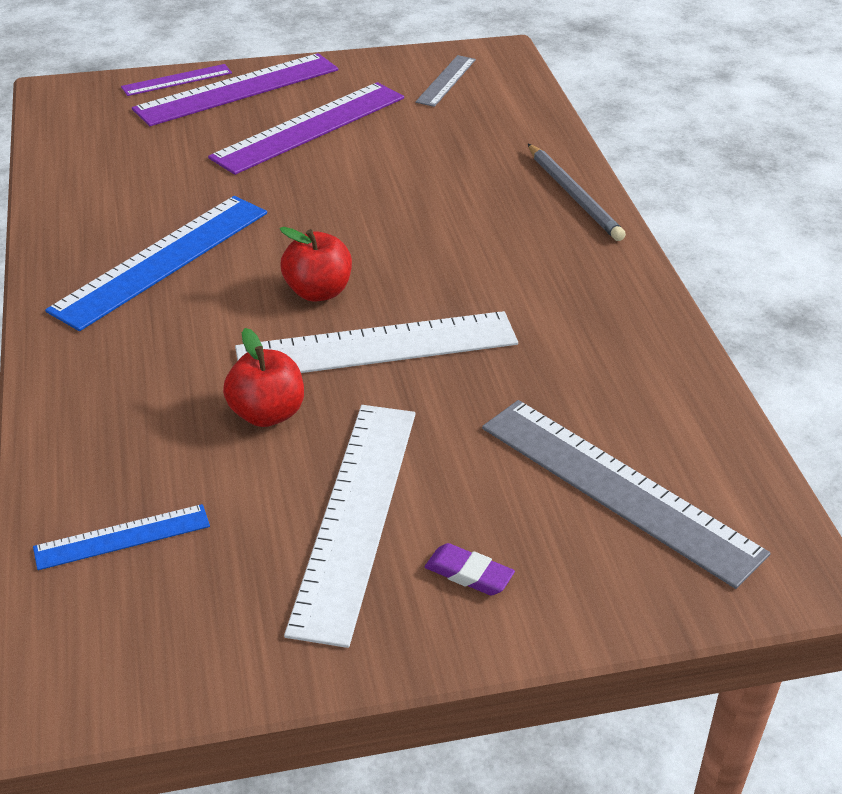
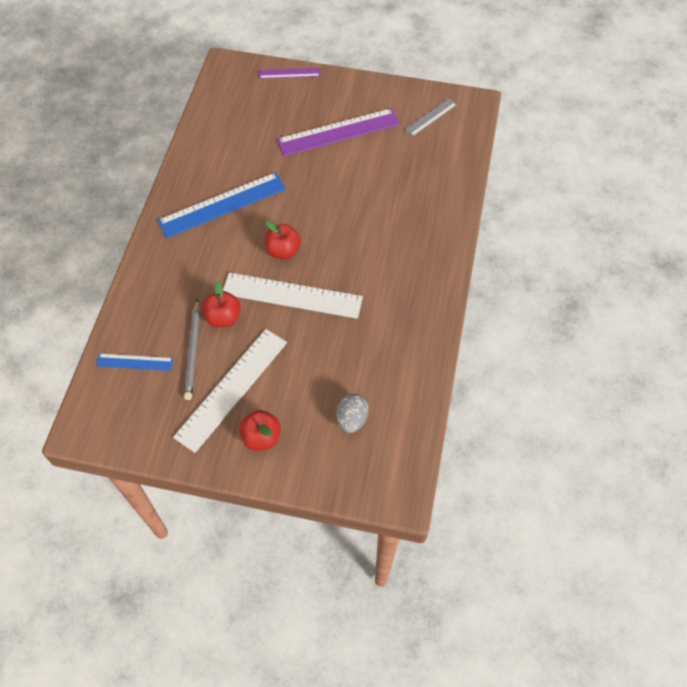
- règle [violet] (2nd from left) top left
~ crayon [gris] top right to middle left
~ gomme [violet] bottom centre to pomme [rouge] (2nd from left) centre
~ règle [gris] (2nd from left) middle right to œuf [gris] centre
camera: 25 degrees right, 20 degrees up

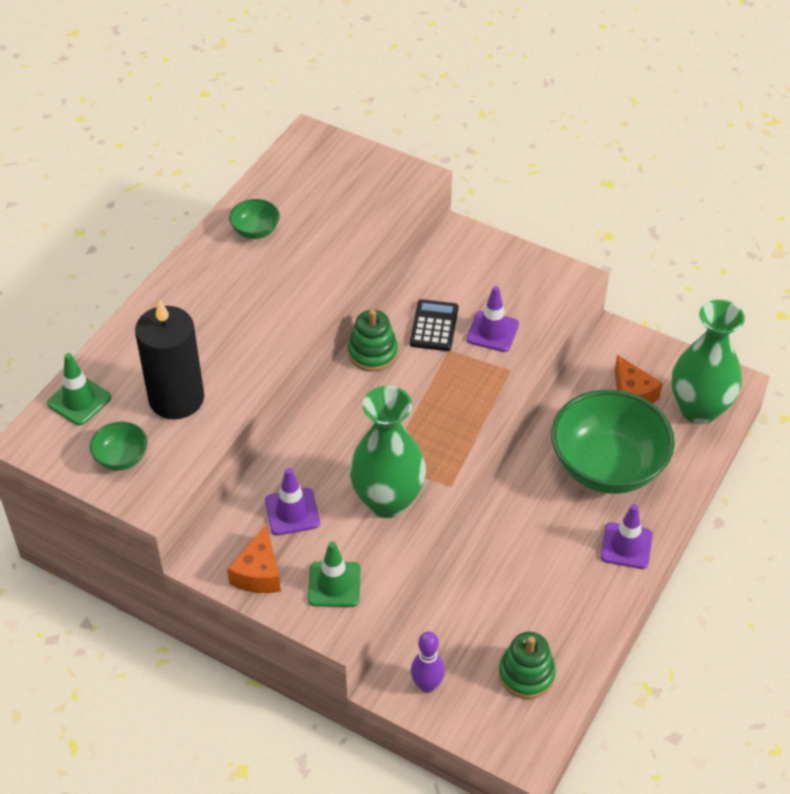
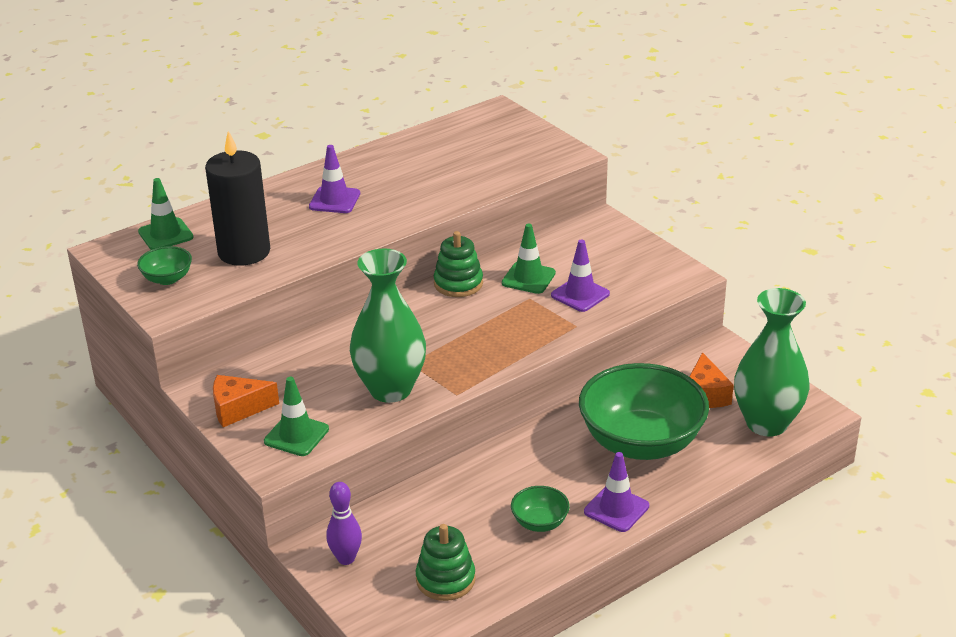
~ bol [vert] (2nd from left) top left to bottom centre
~ cône de chantier [violet] (1st from left) centre to top centre
~ calculatrice [noir] centre to cône de chantier [vert] (3rd from left) centre
~ fromage [orange] (1st from left) bottom left = middle left 45 degrees clockwise
camera: 25 degrees right, 15 degrees down

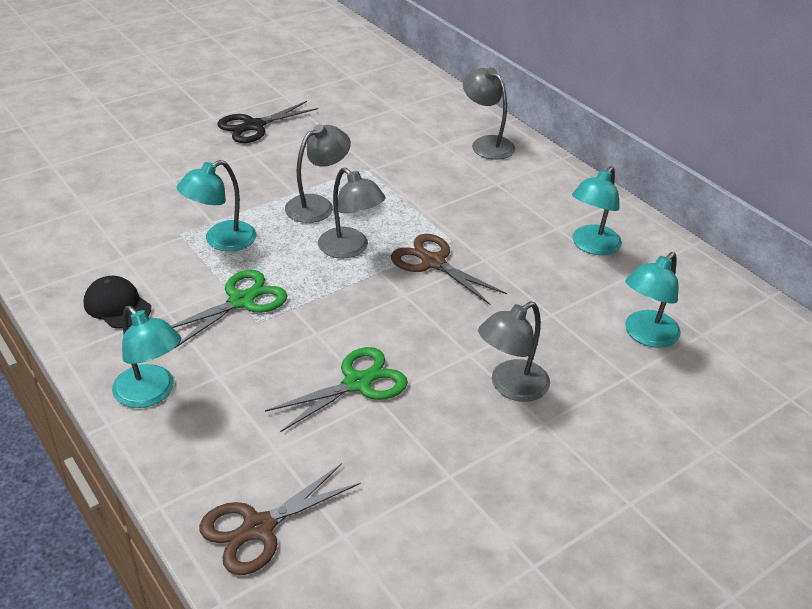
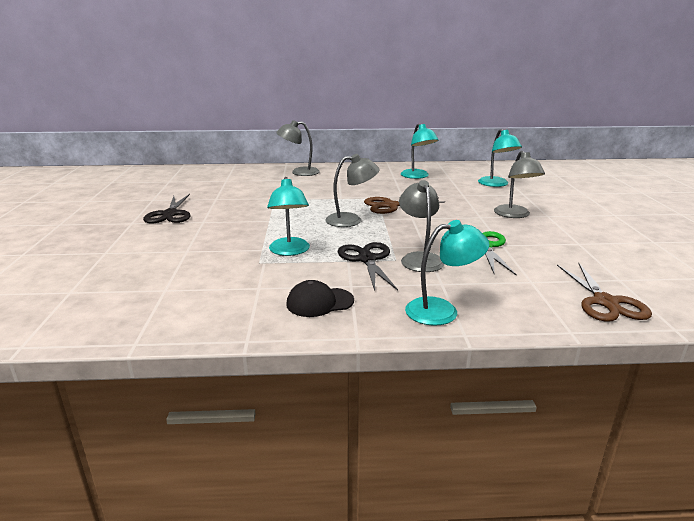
~ lampe [gris] (1st from left in the first image) top centre to lampe [gris] (3rd from left) centre
~ ciseaux [vert] (1st from left) middle left to ciseaux [noir] (2nd from left) centre
camera: 55 degrees left, 15 degrees down

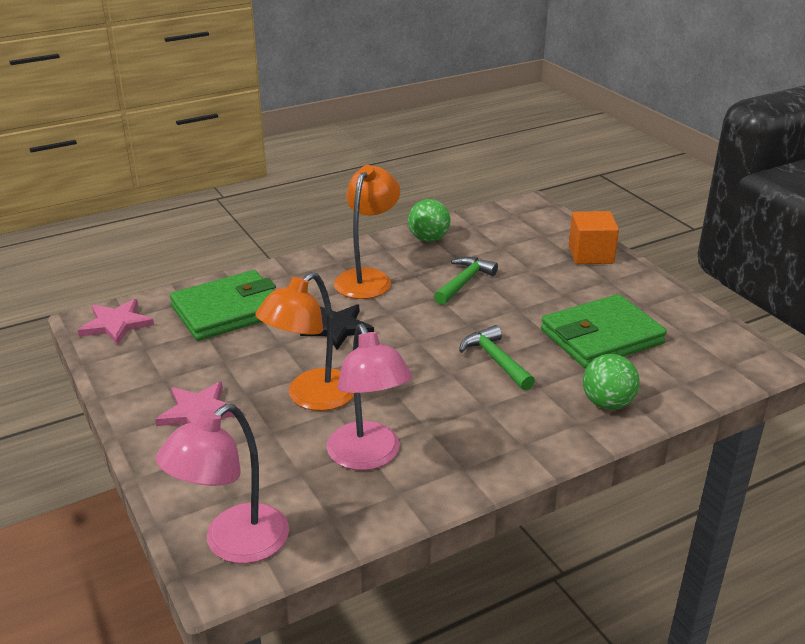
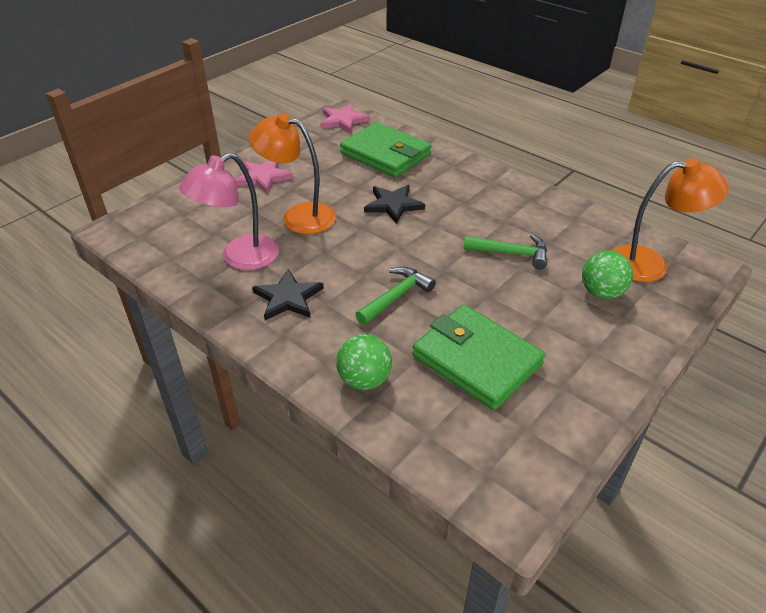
- lampe [rose] (1st from left) bottom left
- cube [orange] middle right
+ étoile [noir] (1st from left) centre
~ lampe [orange] (2nd from left) centre to middle right
~ balle [vert] (1st from left in the first image) centre to balle [vert] (2nd from left) middle right
camera: 70 degrees right, 10 degrees up

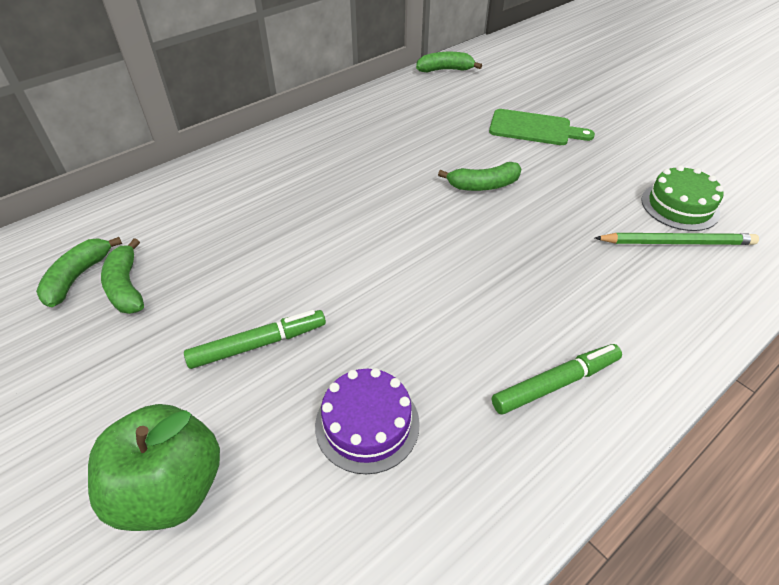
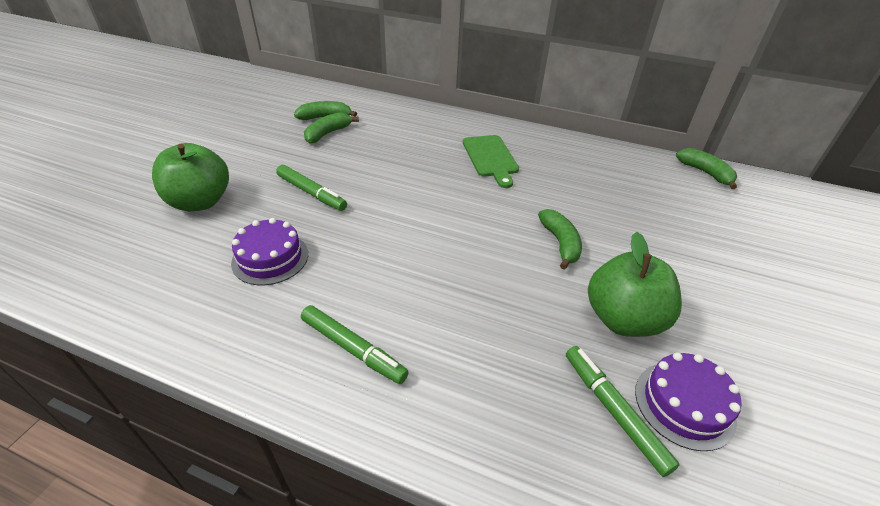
+ pomme [vert] (2nd from left) middle right
~ planche à découper [vert] top right to top centre
~ crayon [vert] middle right to feutre [vert] (3rd from left) bottom right
~ gâteau [vert] middle right to gâteau [violet] (2nd from left) bottom right
~ banane [vert] (4th from left in the first image) top centre = centre 150 degrees counterclockwise
camera: 60 degrees right, 5 degrees down

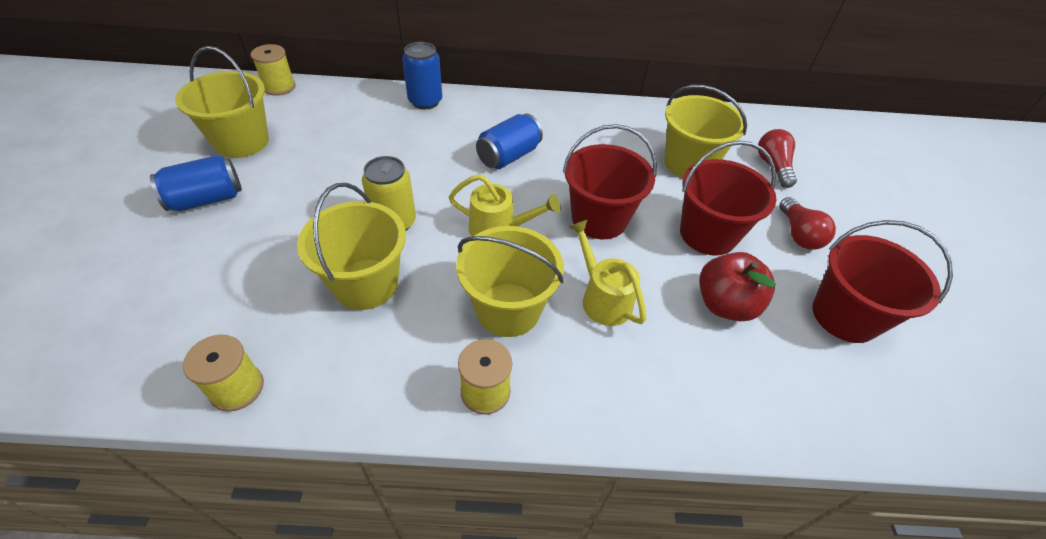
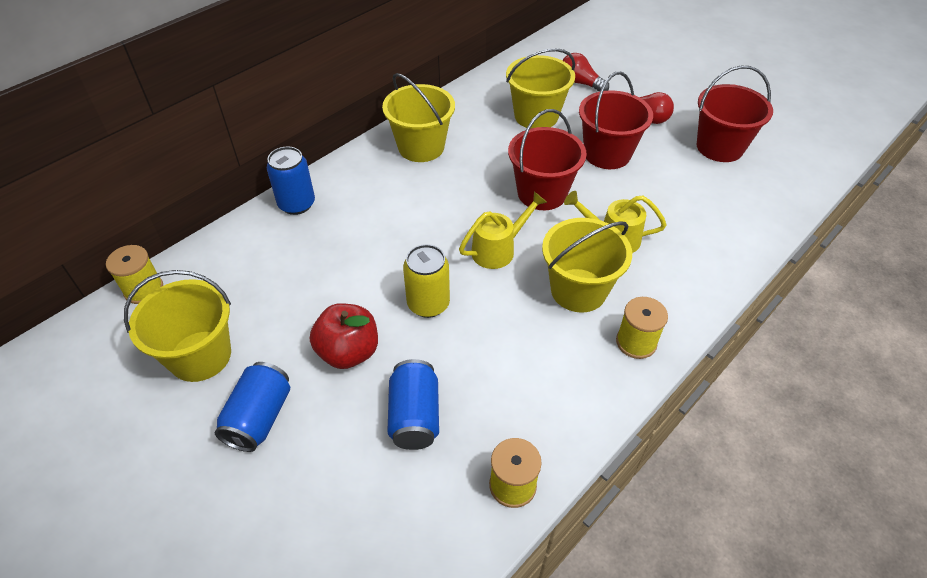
~ seau [jaune] (2nd from left) centre to top centre
~ canette [bleu] (3rd from left) top centre to bottom centre
~ pomme [rouge] middle right to centre
camera: 45 degrees left, 0 degrees up

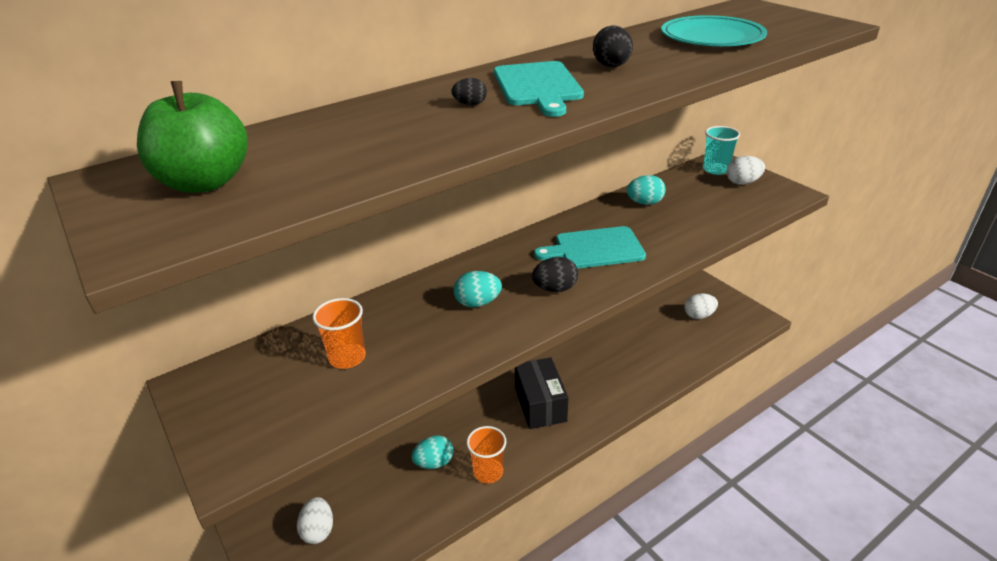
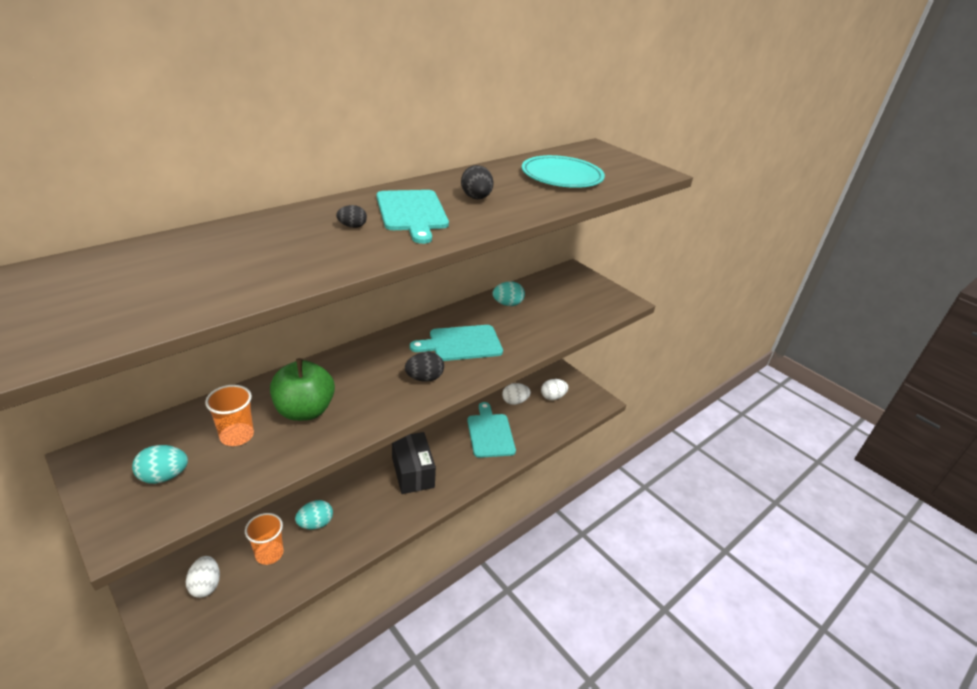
- gobelet [turquoise] top right
+ planche à découper [turquoise] (3rd from left) centre
~ pomme [vert] top left to middle left
~ œuf [turquoise] (2nd from left in the first image) centre to œuf [turquoise] (1st from left) bottom left
~ gobelet [orange] (2nd from left) bottom centre to bottom left
~ œuf [blanc] (3rd from left in the first image) top right to œuf [blanc] (2nd from left) centre
camera: 10 degrees left, 0 degrees up

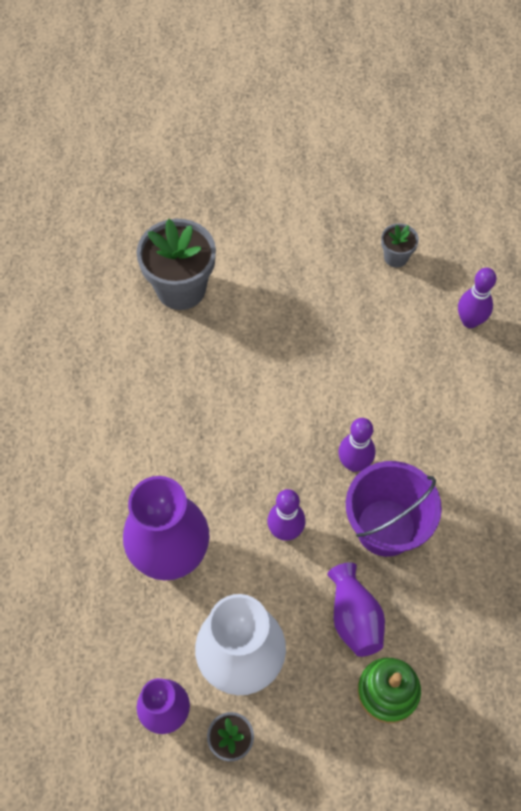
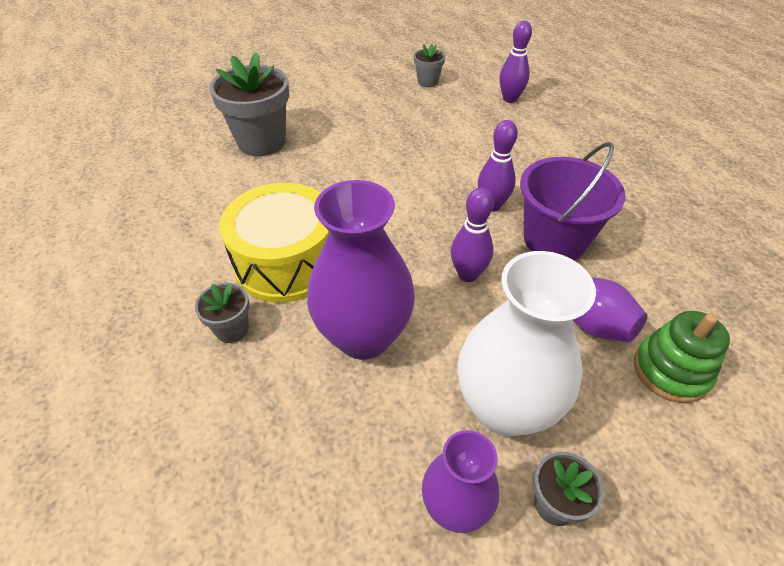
+ pot de fleurs [gris] (1st from left) middle left
+ tambour [jaune] centre
camera: 25 degrees left, 15 degrees down

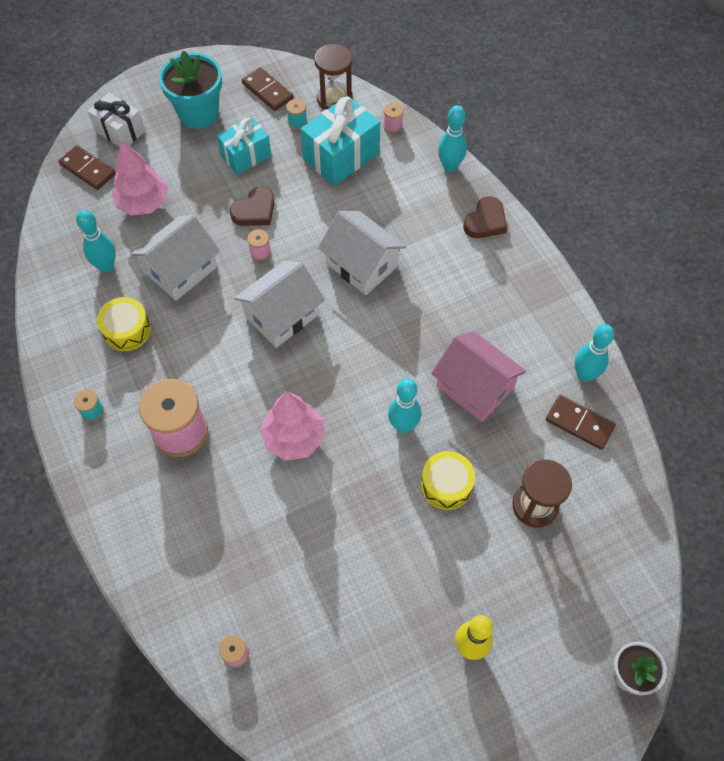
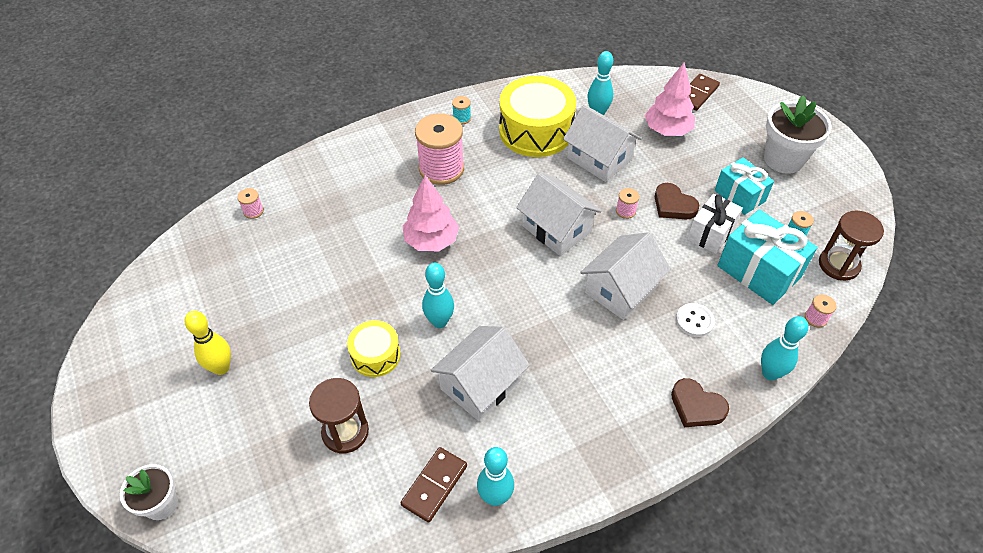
- domino [marron] (2nd from left) top centre
+ bouton [blanc] middle right
~ cadeau [blanc] top left to middle right
~ pot de fleurs [turquoise] top left to pot de fleurs [blanc] (2nd from left) top right
~ maison [rose] centre to maison [blanc] (1st from left) bottom centre
~ tambour [jaune] (1st from left in the first image) middle left = top centre x1.87
camera: 90 degrees right, 10 degrees down

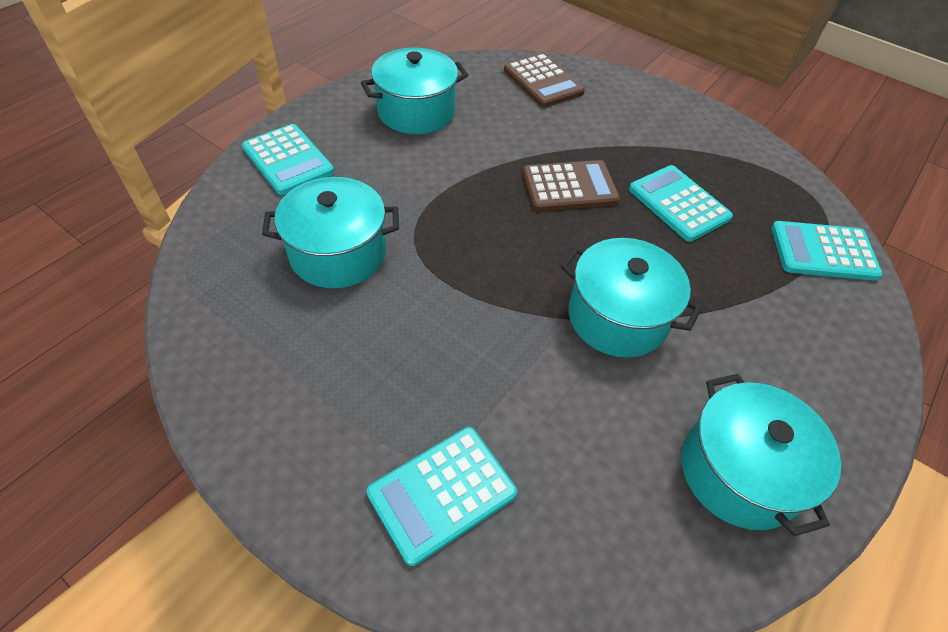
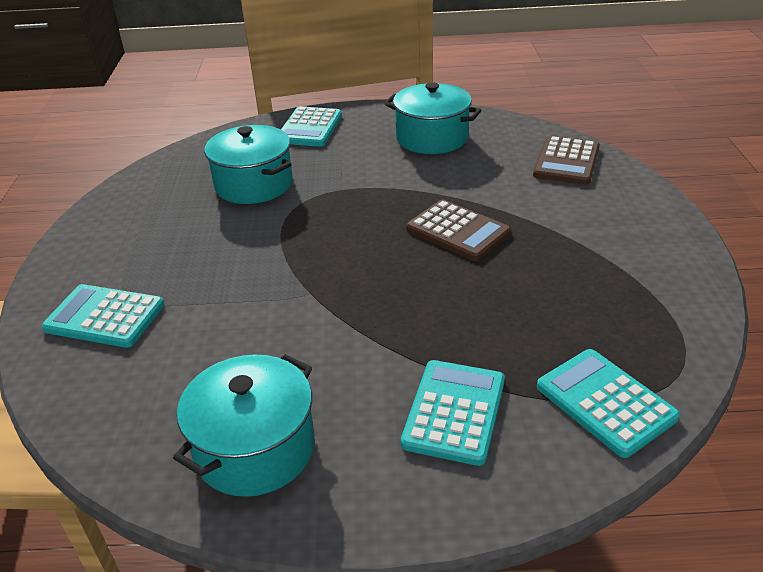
- marmite [turquoise] (3rd from left) centre
~ calculatrice [turquoise] (3rd from left) top right to bottom centre
camera: 55 degrees right, 15 degrees down

